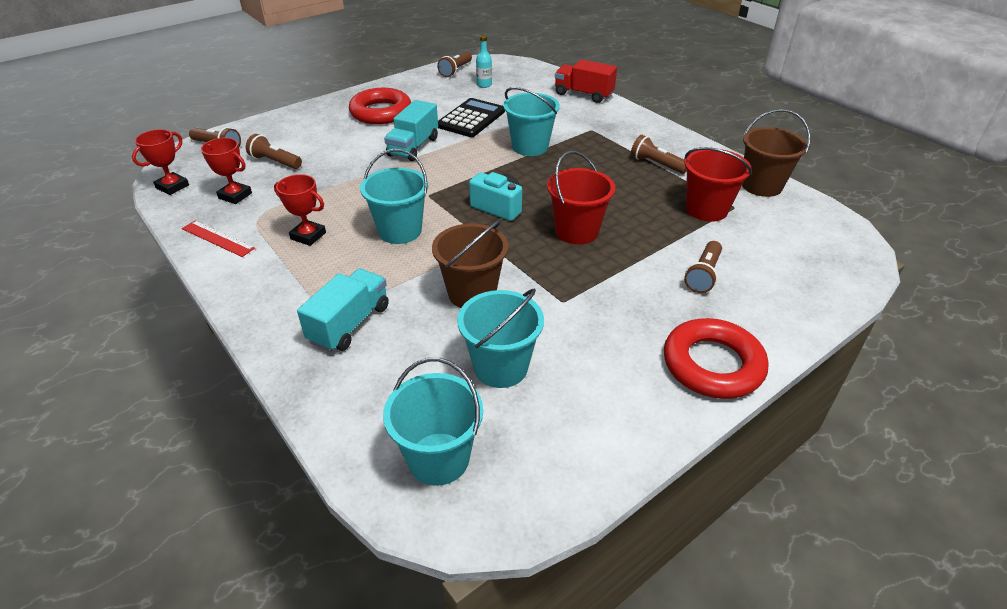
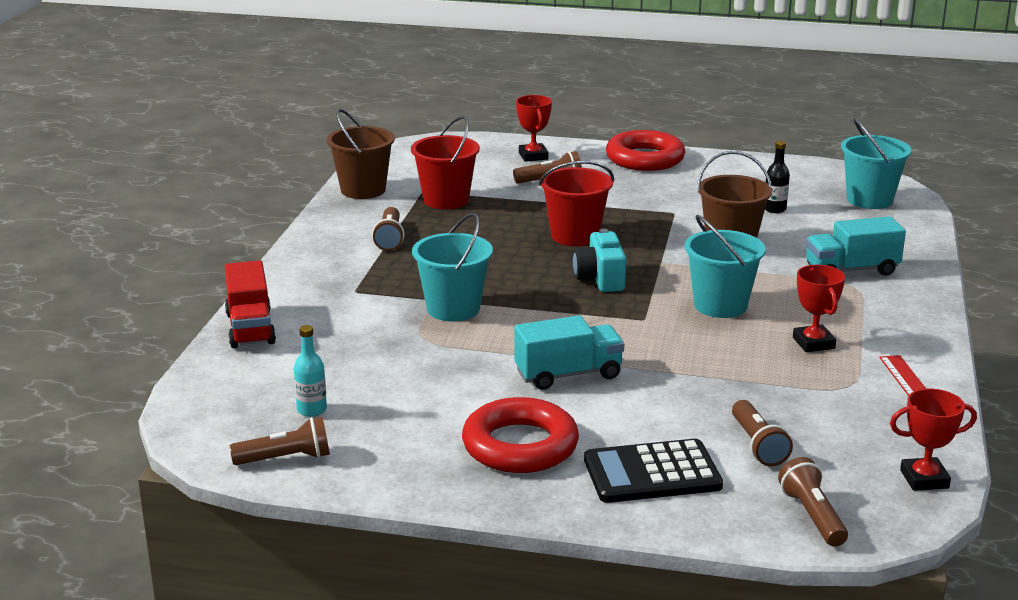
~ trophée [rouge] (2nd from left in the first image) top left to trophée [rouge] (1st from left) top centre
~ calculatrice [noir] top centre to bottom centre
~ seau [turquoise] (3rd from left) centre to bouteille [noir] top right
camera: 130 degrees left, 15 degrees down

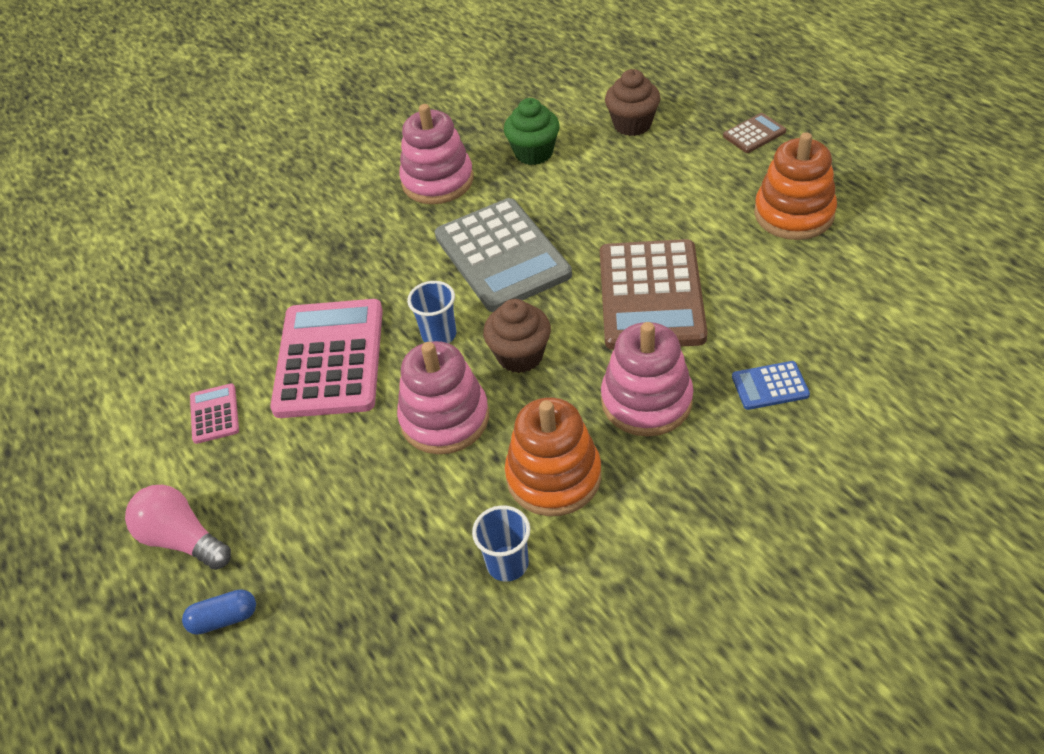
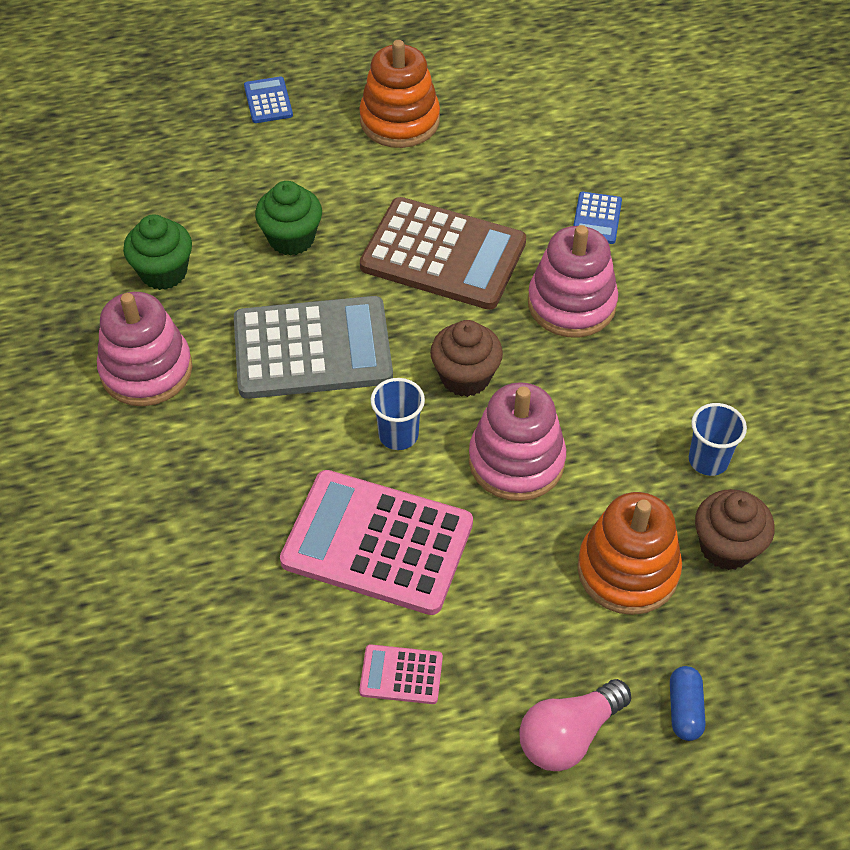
+ muffin [vert] (2nd from left) top centre
~ jouet à empiler [orange] (1st from left in the first image) centre to jouet à empiler [orange] (2nd from left) middle right
~ muffin [marron] (2nd from left) top centre to middle right
~ calculatrice [marron] (2nd from left) top right to calculatrice [bleu] (1st from left) top left
camera: 75 degrees left, 5 degrees up

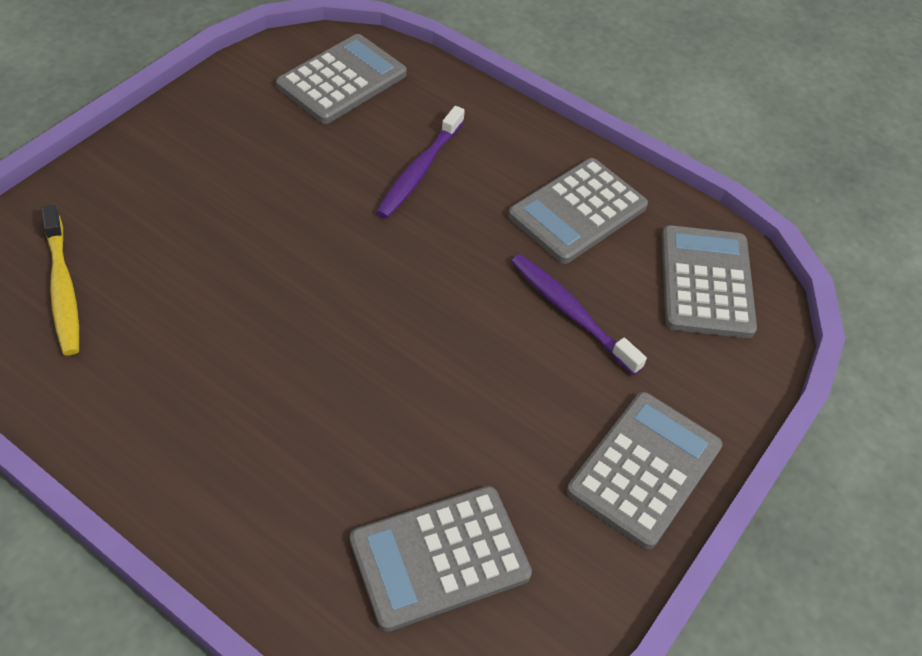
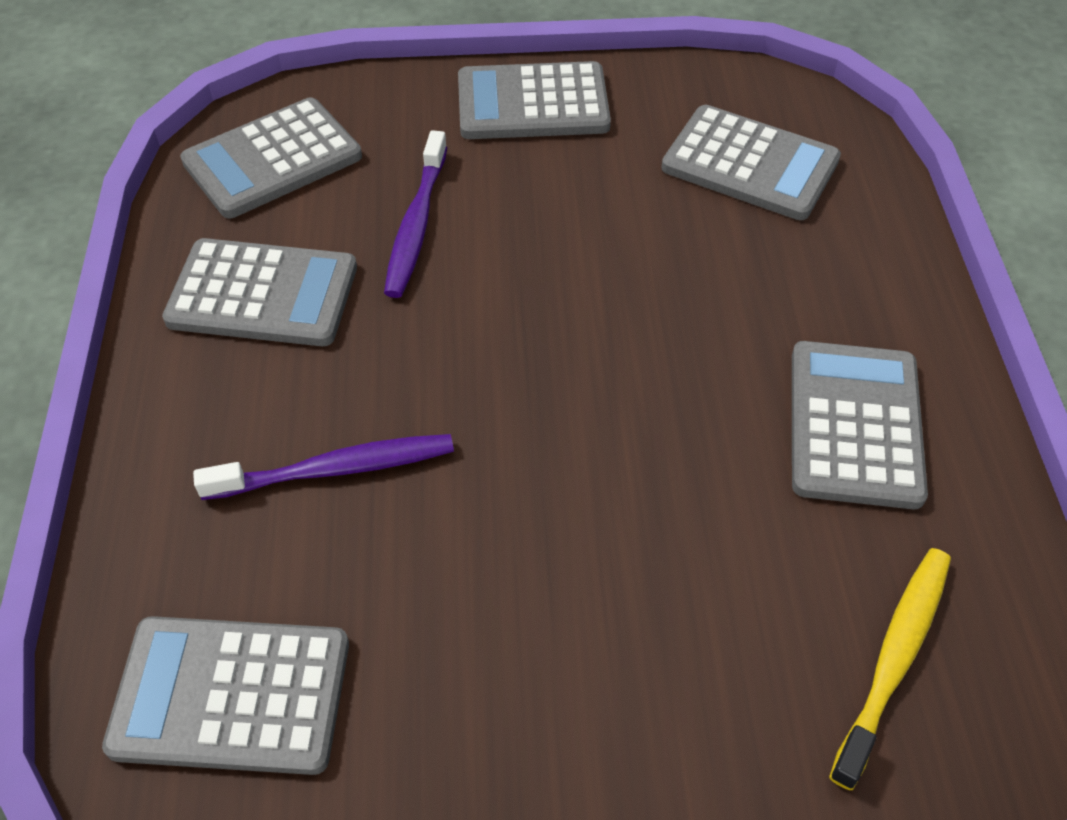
+ calculatrice [gris] (6th from left) middle right
camera: 125 degrees left, 0 degrees up

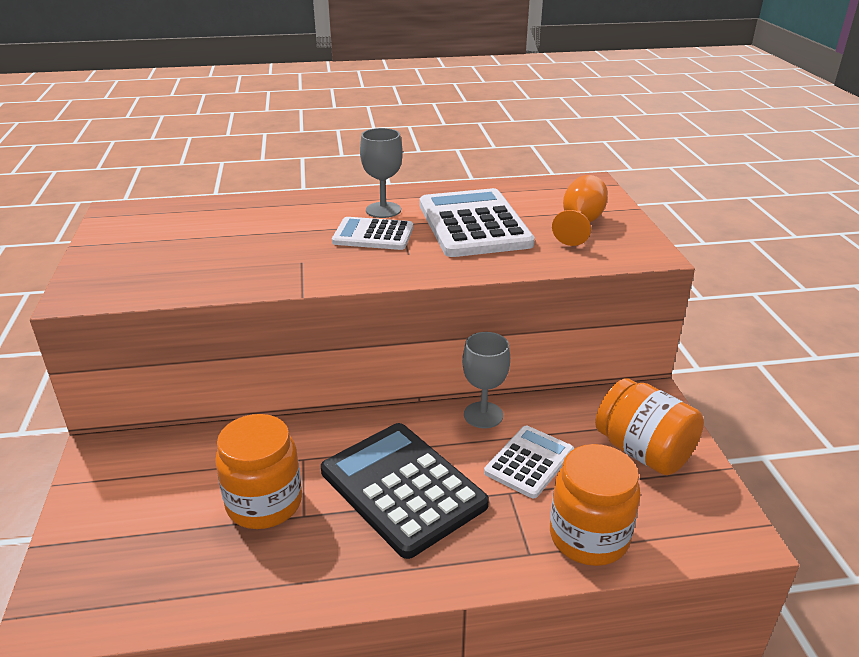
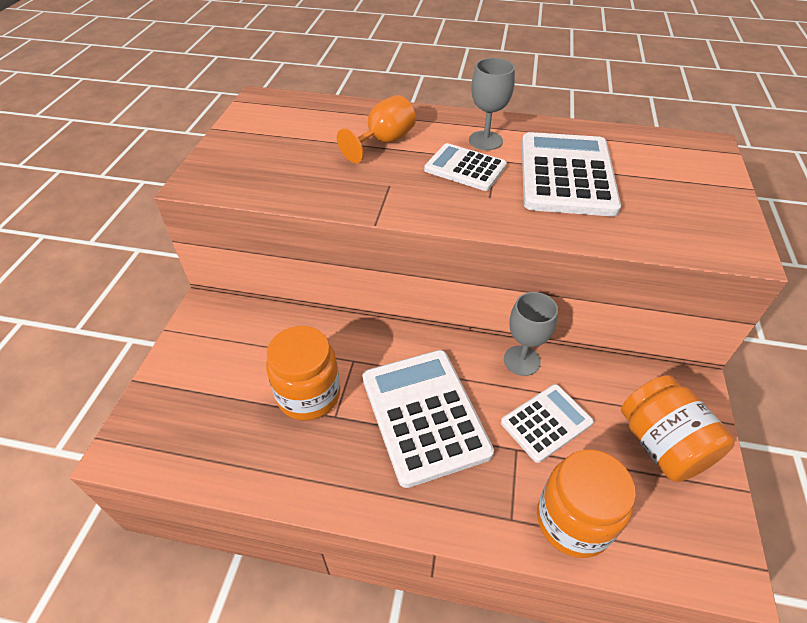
~ verre à pied [orange] top right to top centre
~ calculatrice [noir] bottom centre to calculatrice [blanc] (1st from left) bottom centre
camera: 20 degrees right, 15 degrees up

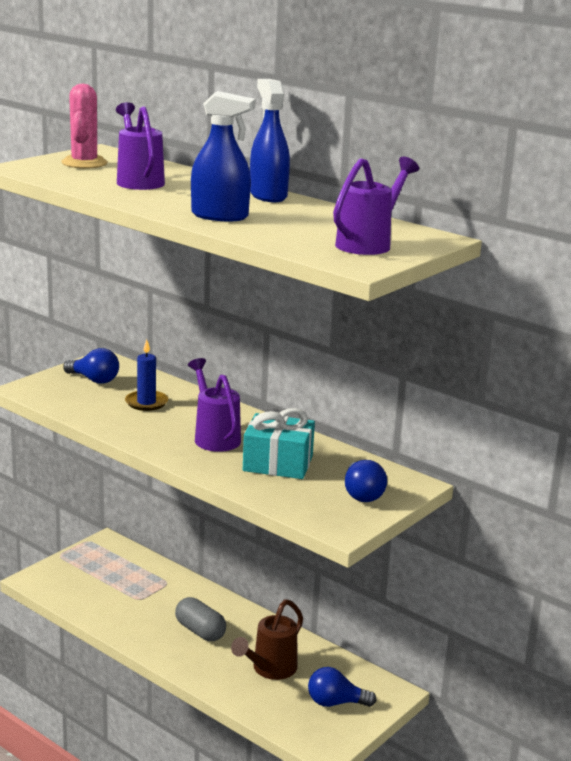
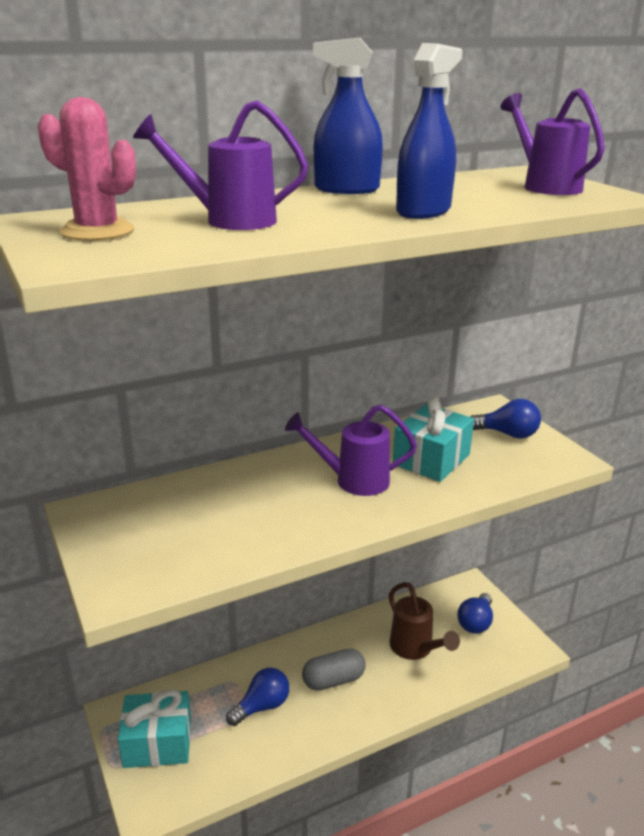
- bougie [bleu] middle left
+ cadeau [turquoise] (1st from left) bottom left
~ ampoule [bleu] (1st from left) middle left to bottom centre
camera: 65 degrees left, 5 degrees up

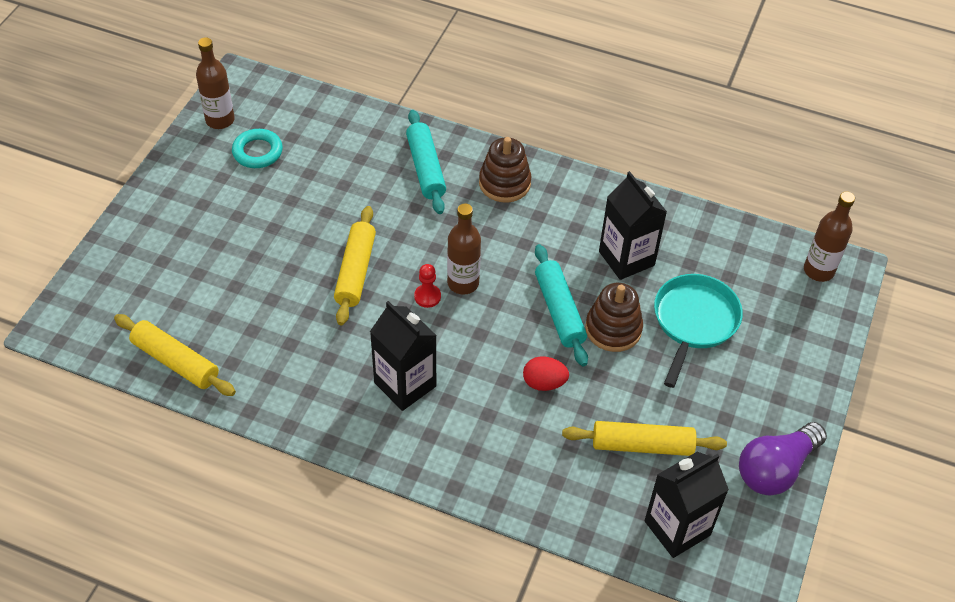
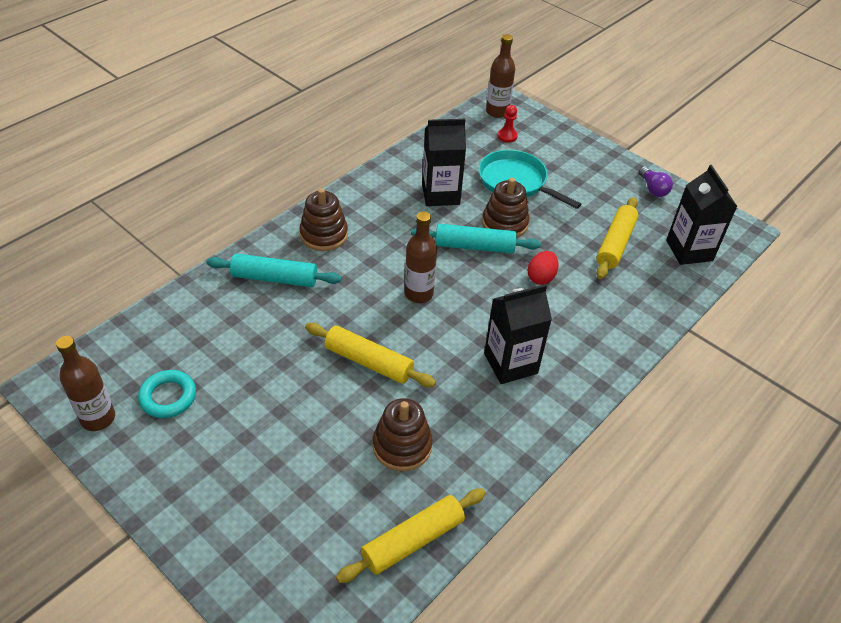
+ jouet à empiler [marron] (2nd from left) bottom centre
~ pion [rouge] centre to top centre
~ ampoule [violet] bottom right = top right x0.58
camera: 70 degrees left, 5 degrees down

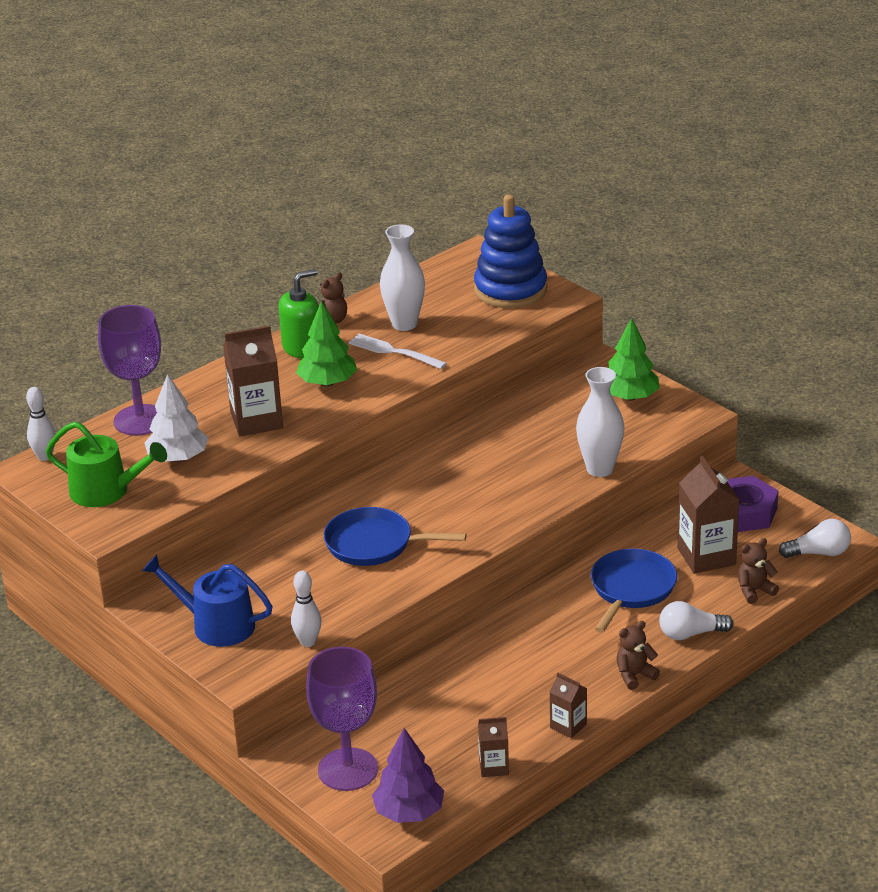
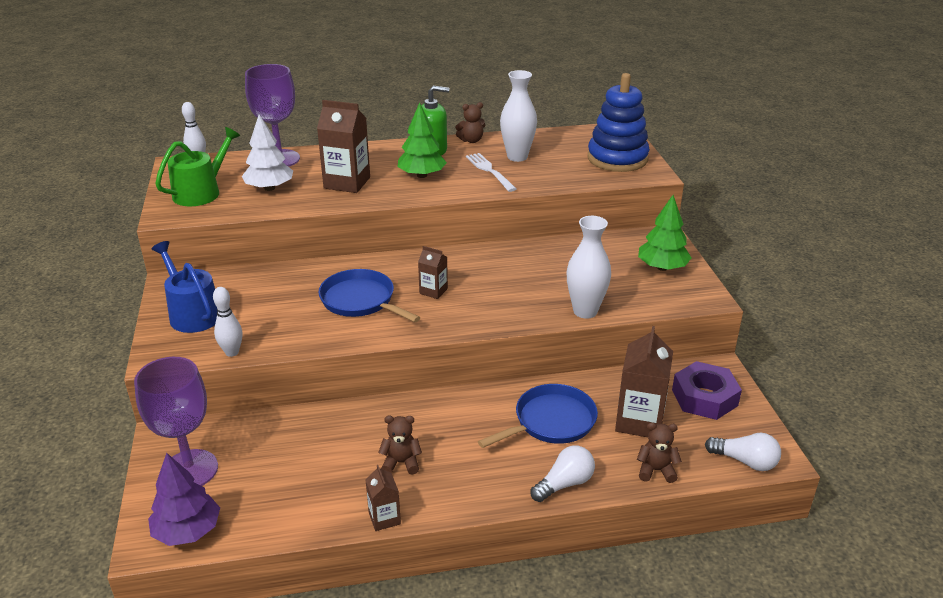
~ brique de lait [marron] (2nd from left in the first image) bottom centre to brique de lait [marron] (3rd from left) centre
~ ours en peluche [marron] (2nd from left in the first image) bottom right to ours en peluche [marron] (1st from left) bottom centre
~ arrosoir [vert] middle left = top left 105 degrees counterclockwise
~ ampoule [blanc] (1st from left) bottom right = bottom centre 120 degrees clockwise
camera: 30 degrees right, 0 degrees up

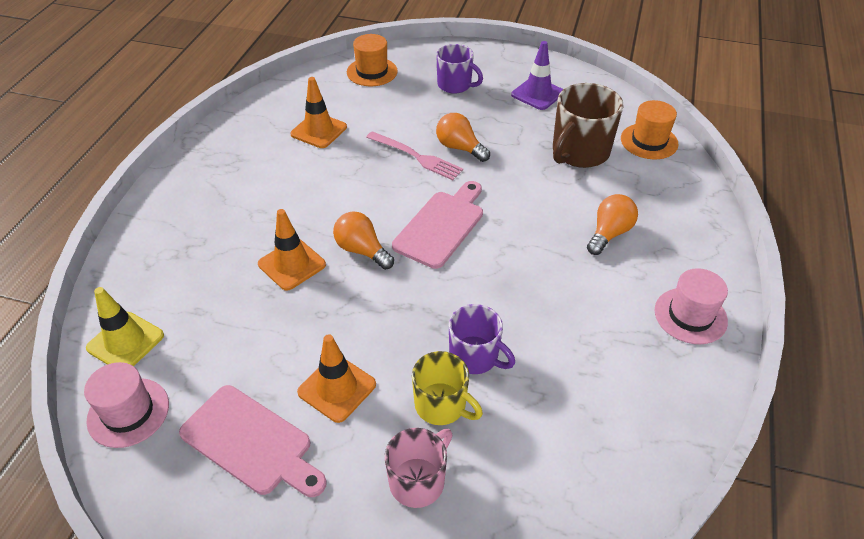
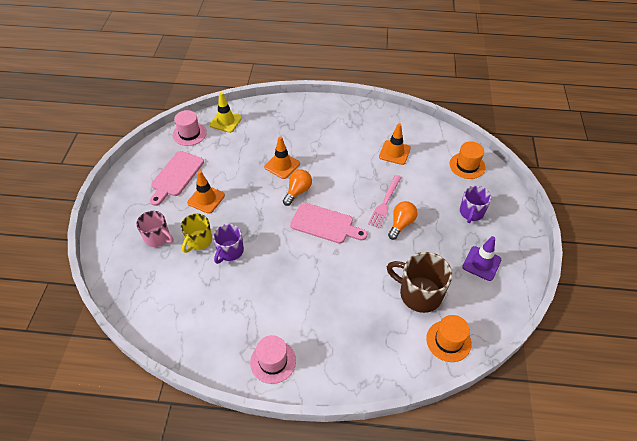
- ampoule [orange] (3rd from left) middle right
camera: 80 degrees right, 5 degrees up

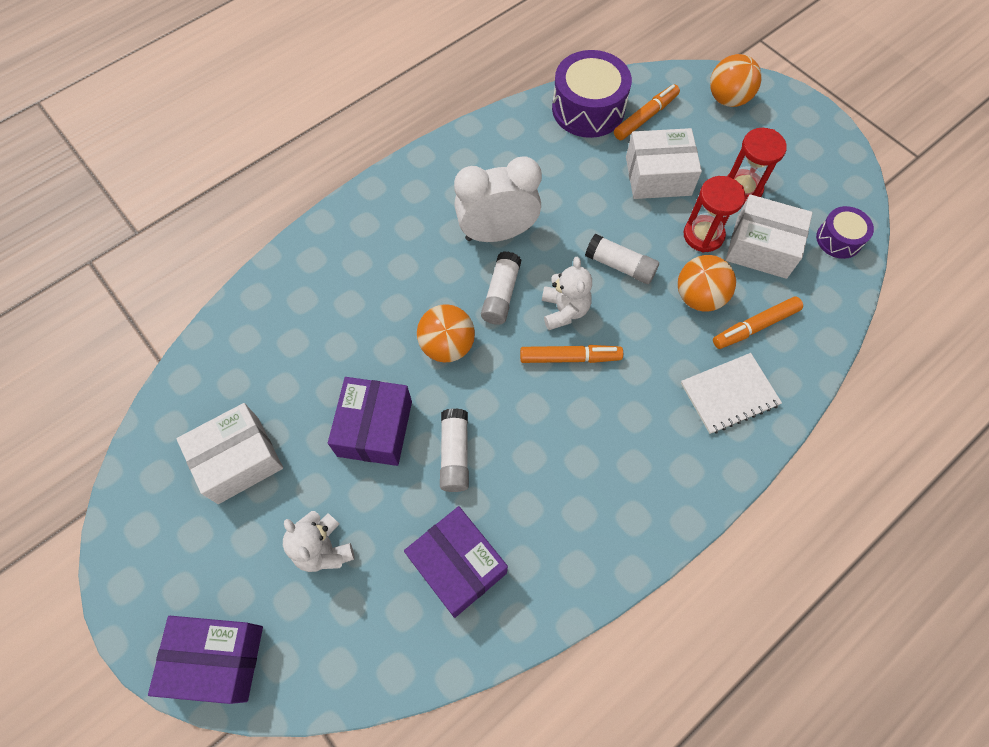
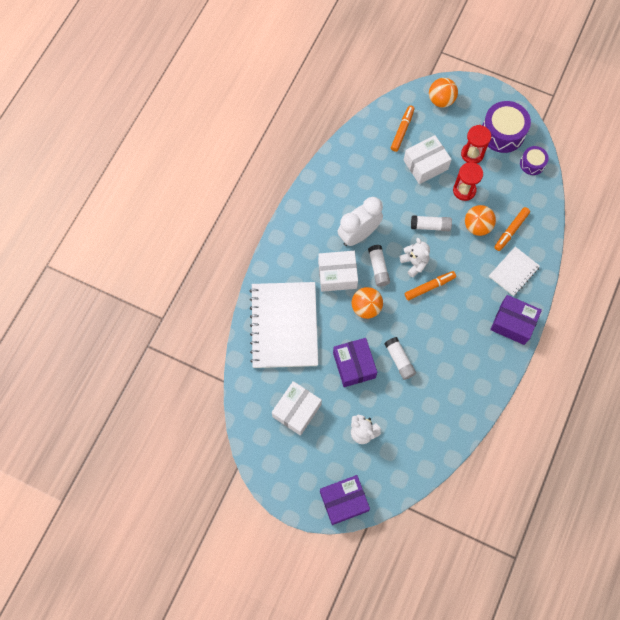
+ carnet [blanc] (1st from left) centre
~ boîte [violet] (3rd from left) bottom centre to middle right
~ tambour [violet] (1st from left) top centre to top right
~ boîte [blanc] (3rd from left in the first image) top right to boîte [blanc] (2nd from left) centre
camera: 25 degrees left, 5 degrees up

